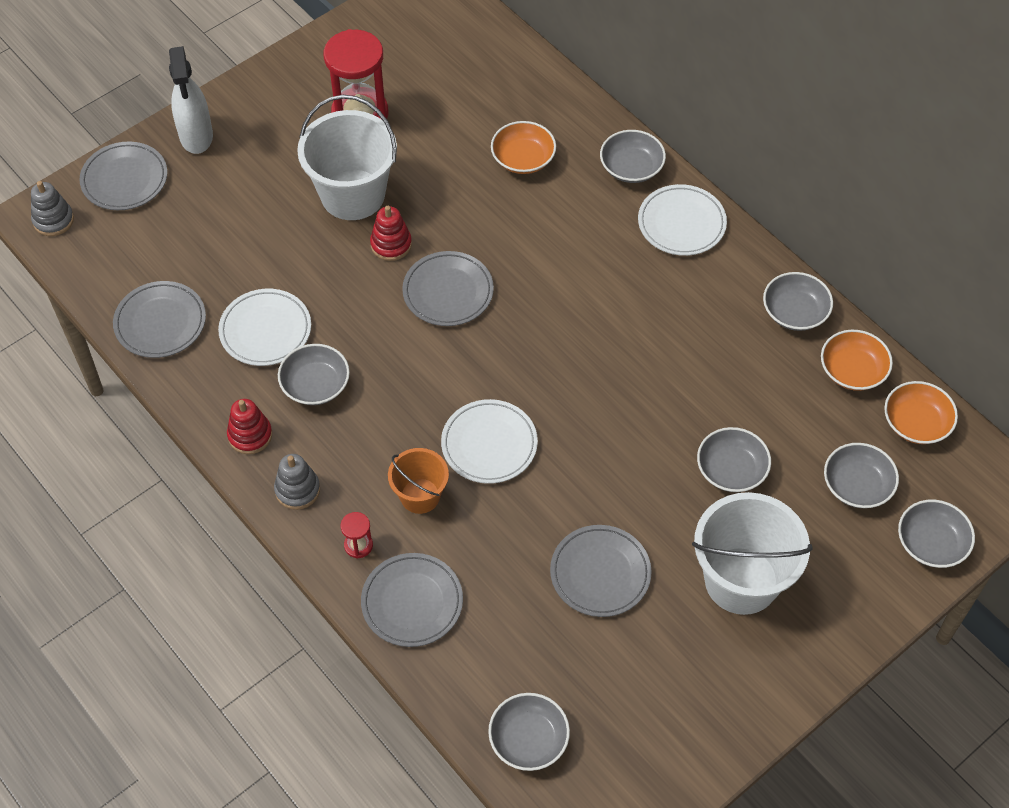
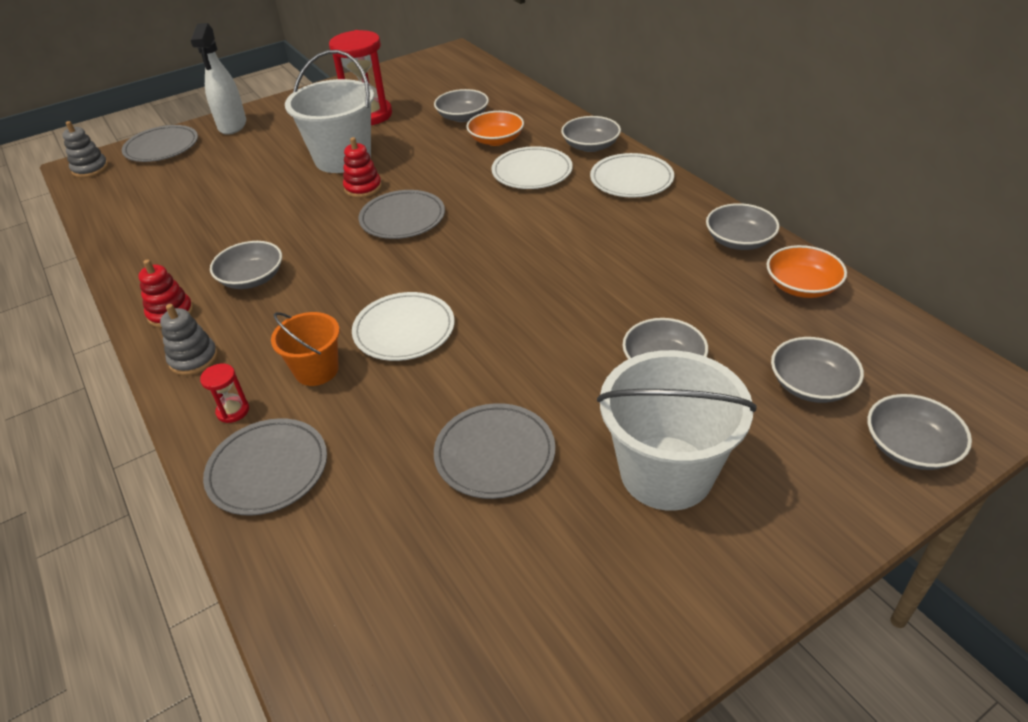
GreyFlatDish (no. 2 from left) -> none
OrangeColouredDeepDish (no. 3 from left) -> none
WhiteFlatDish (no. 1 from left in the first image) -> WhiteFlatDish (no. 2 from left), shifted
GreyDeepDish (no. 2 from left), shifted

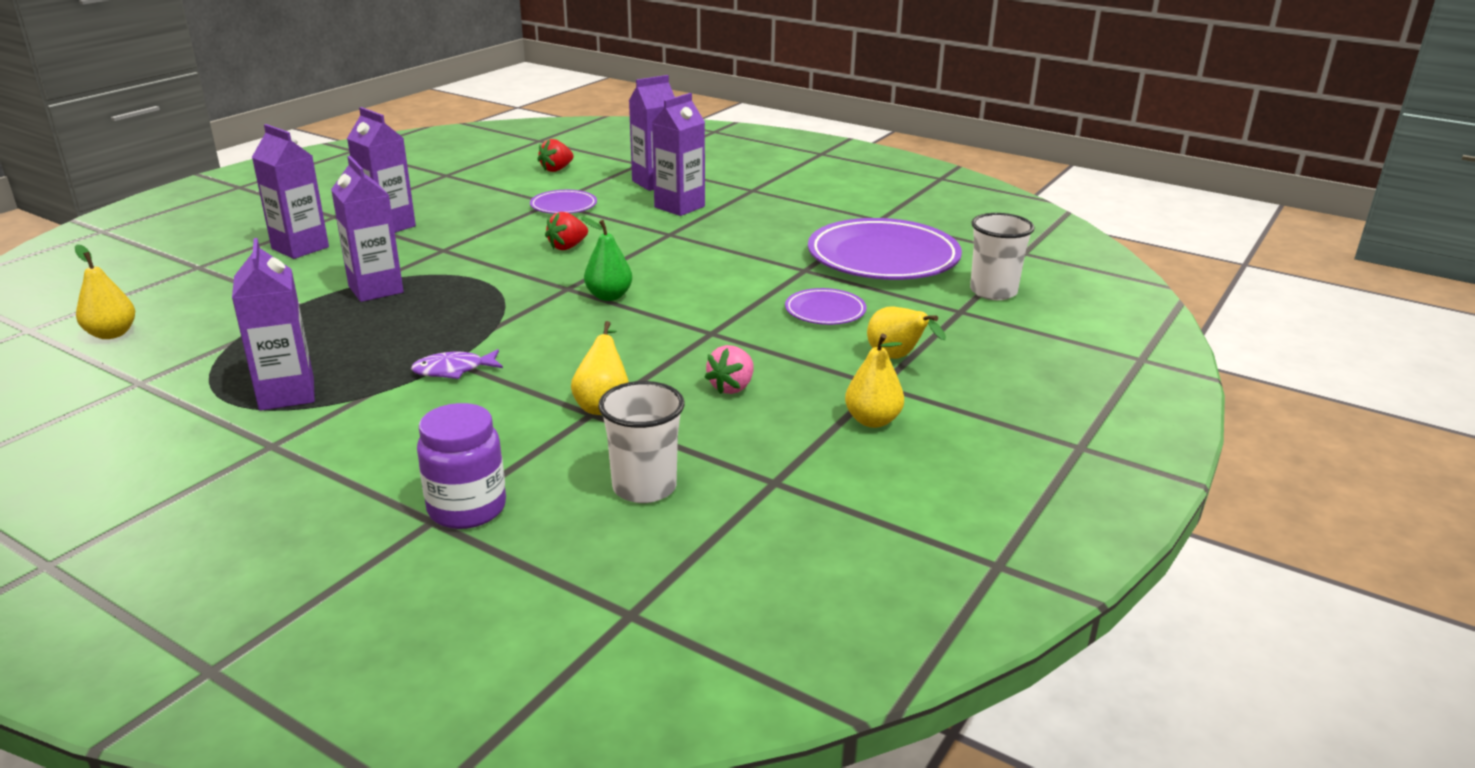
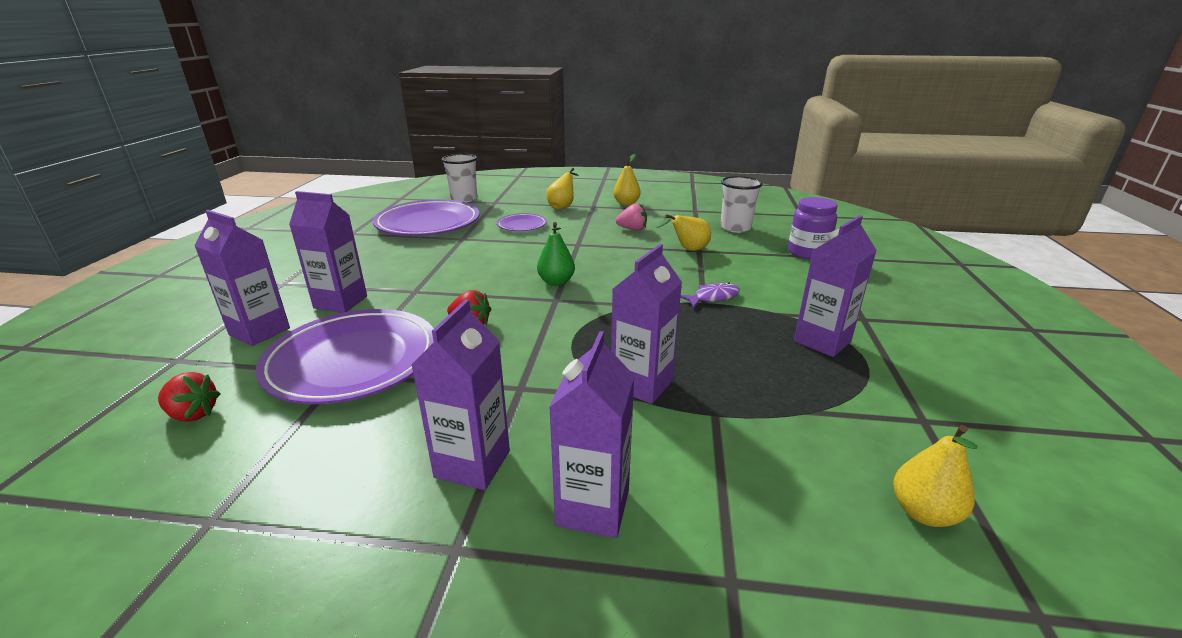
RoyalPurpleFishFigure, 75 degrees counterclockwise
RoyalPurpleFlatDish (no. 1 from left), x2.07

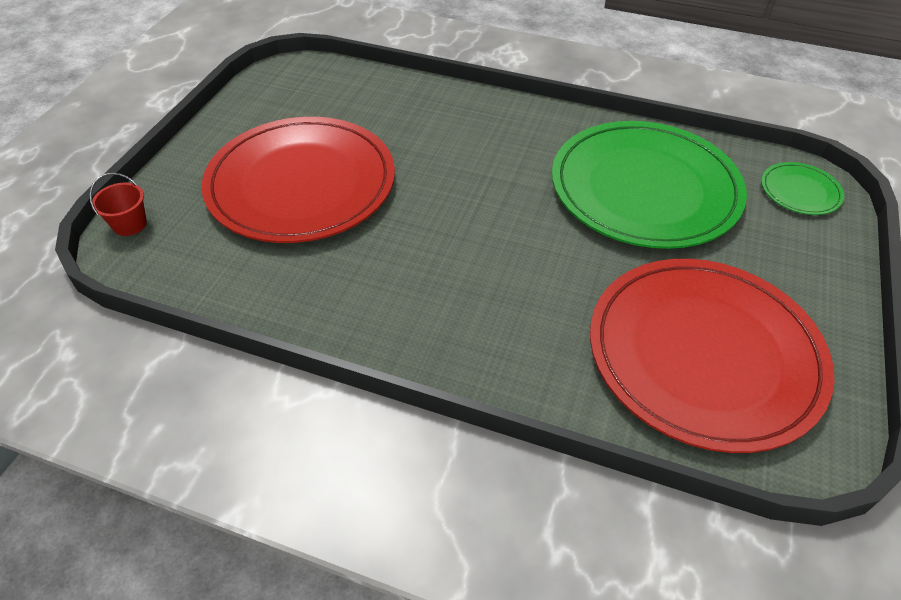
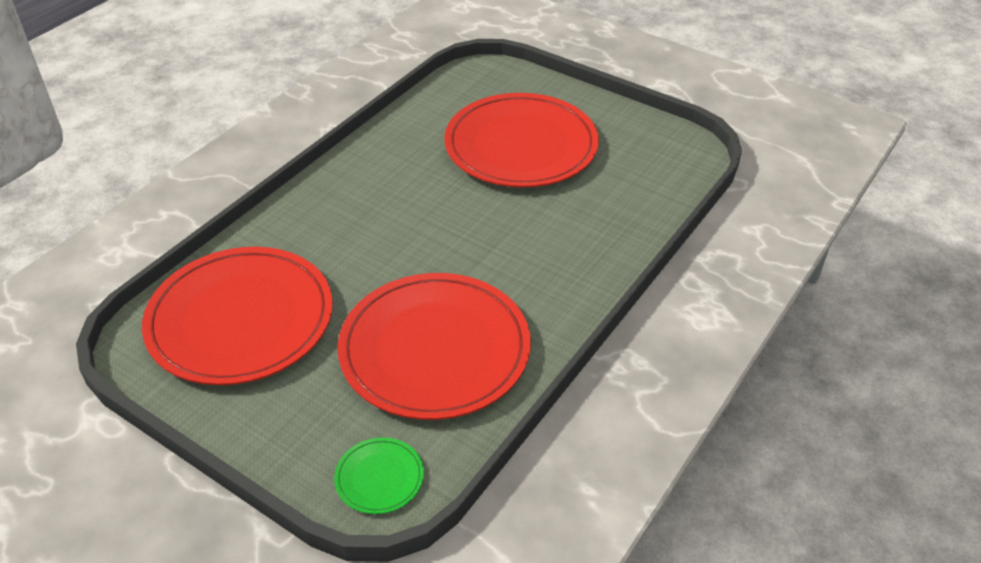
ScarletBucket -> none
LeafGreenFlatDish (no. 1 from left) -> ScarletFlatDish (no. 2 from left)

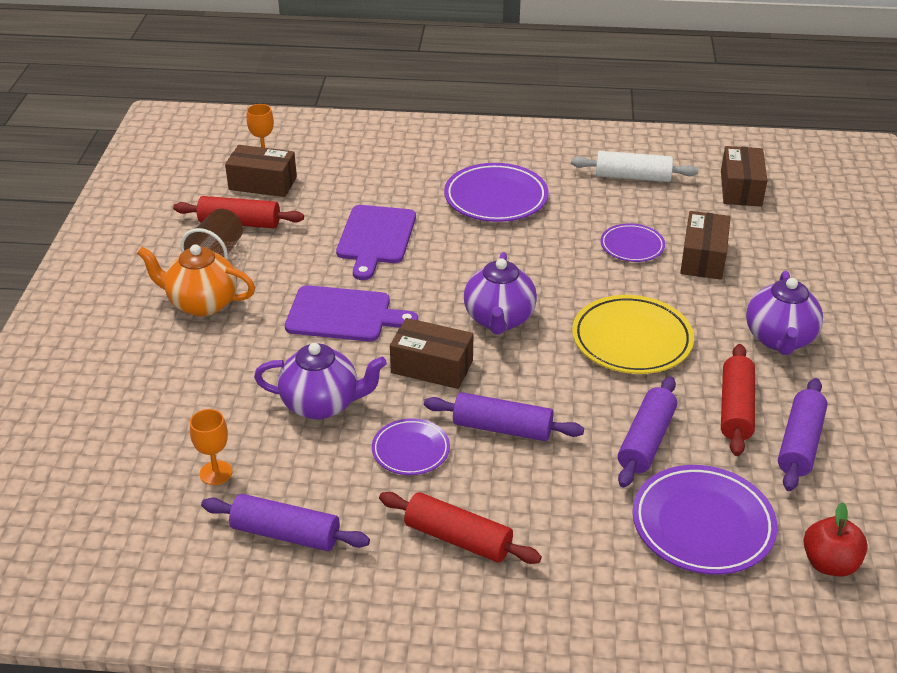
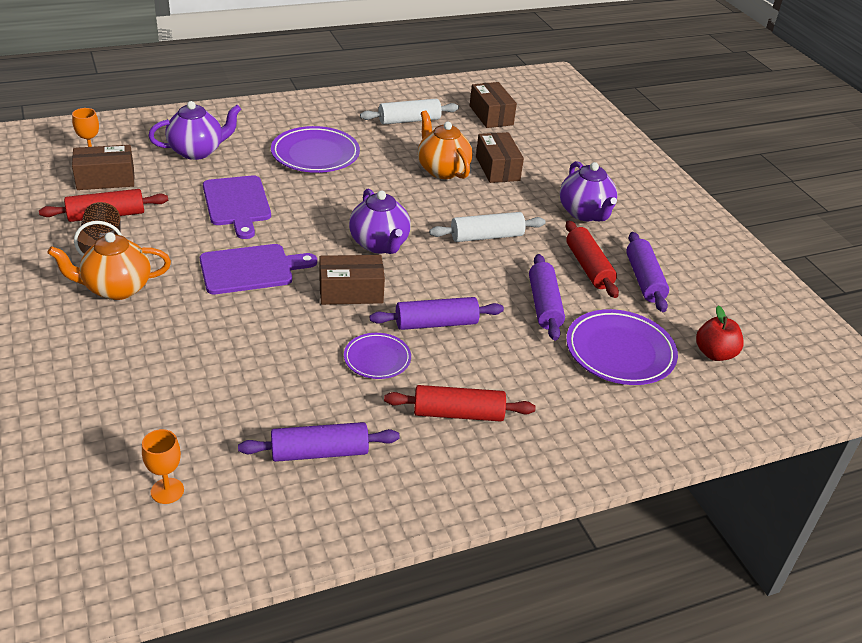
OrangeColouredChalice (no. 1 from left in the first image) -> OrangeColouredChalice (no. 2 from left), shifted
RoyalPurpleTeaPot (no. 1 from left), shifted
YellowFlatDish -> WhiteRollingPin (no. 2 from left)
RoyalPurpleFlatDish (no. 3 from left) -> OrangeColouredTeaPot (no. 2 from left)

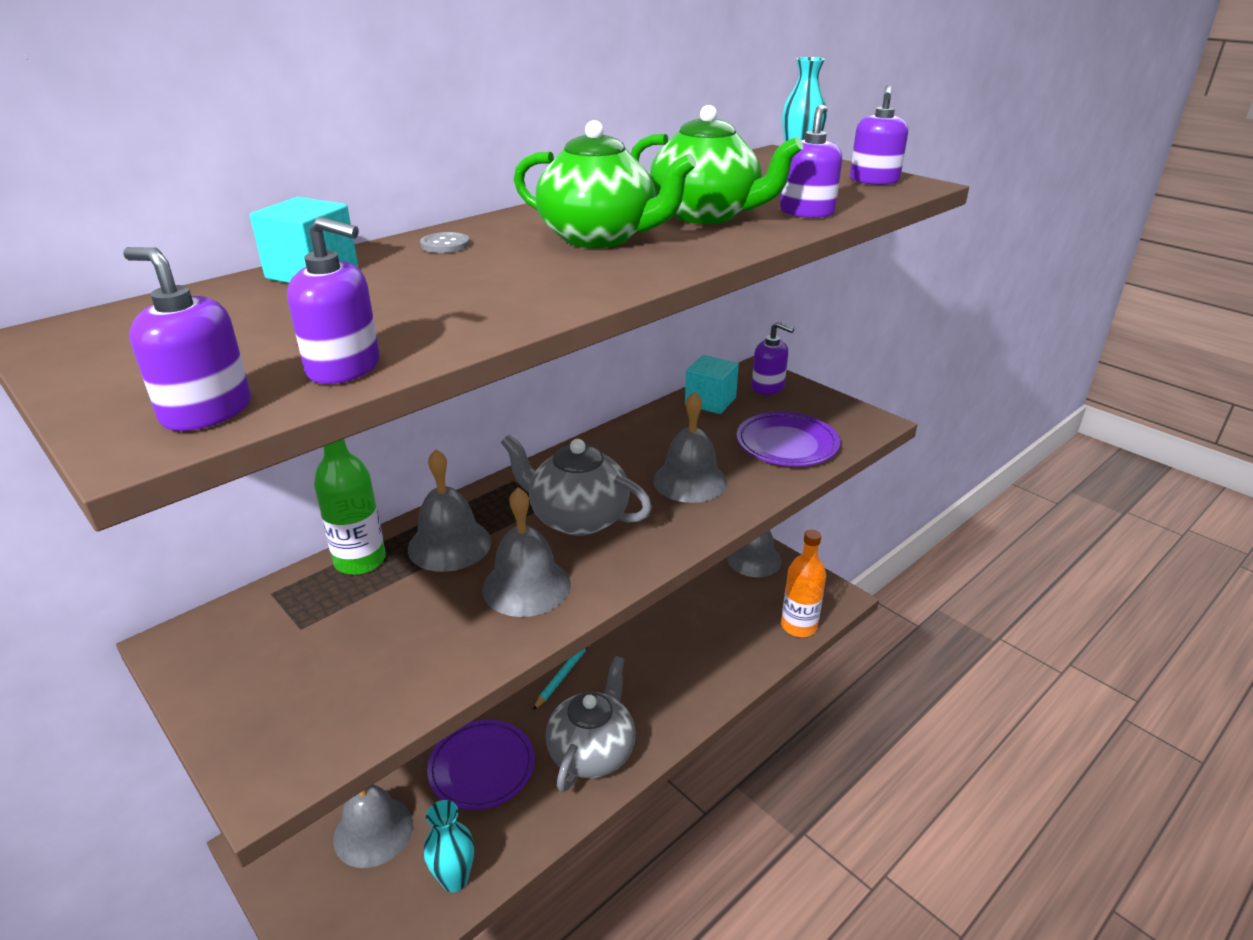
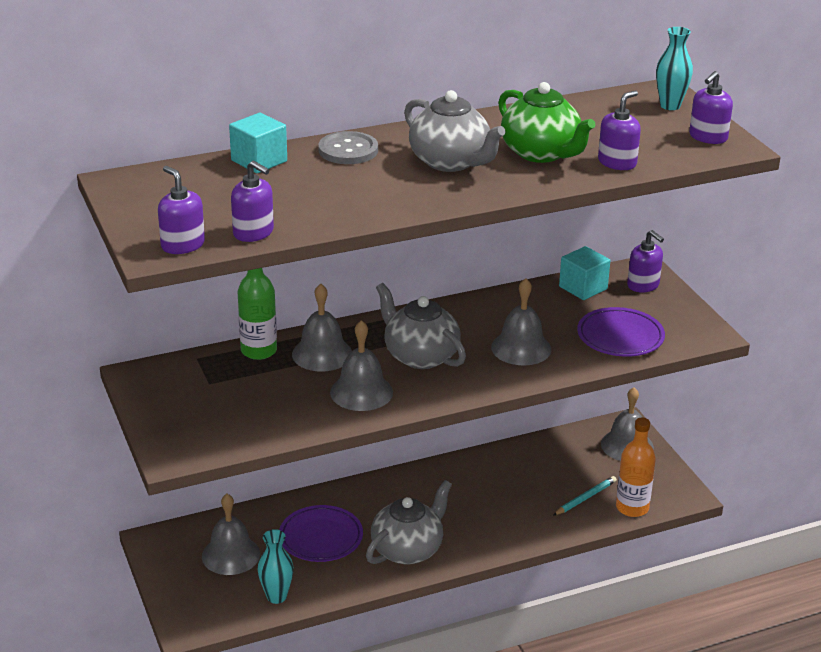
AquaLeadPencil, shifted
LeafGreenTeaPot (no. 1 from left) -> GreyTeaPot (no. 3 from left)
GreyShirtButton, x1.84

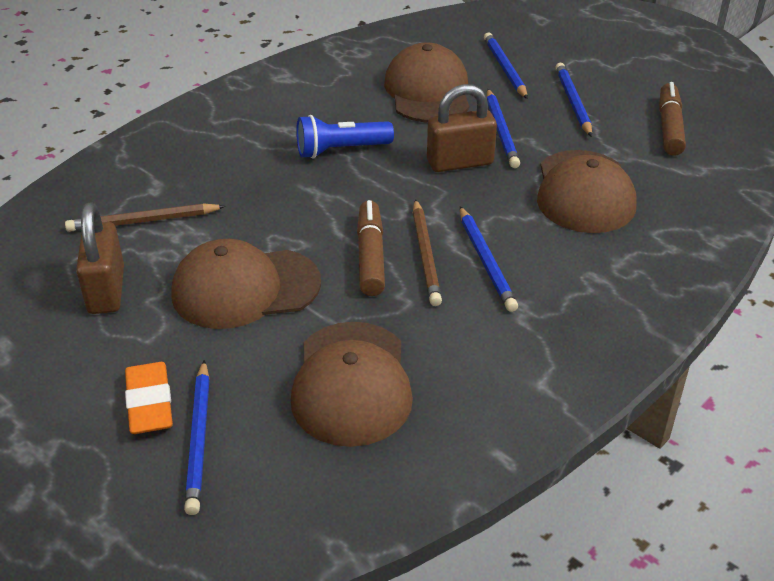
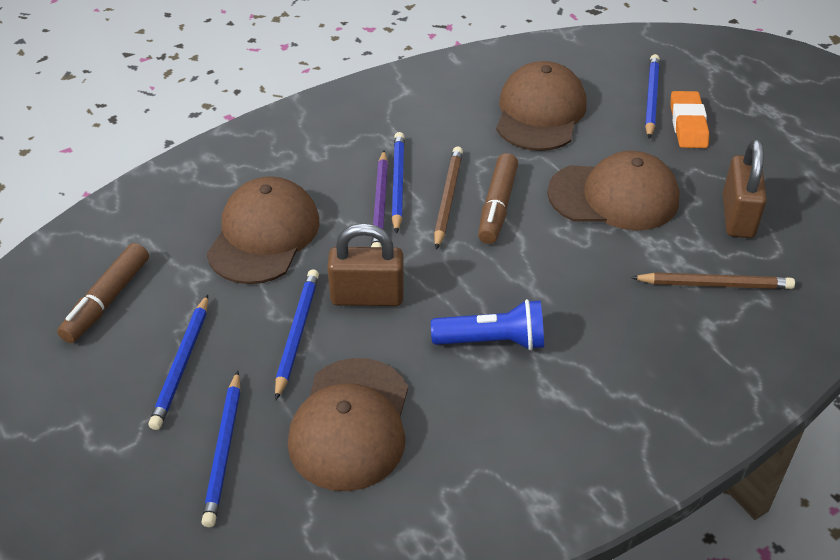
none -> RoyalPurpleLeadPencil

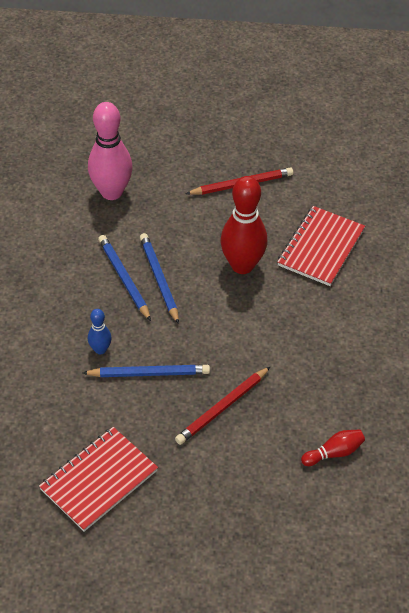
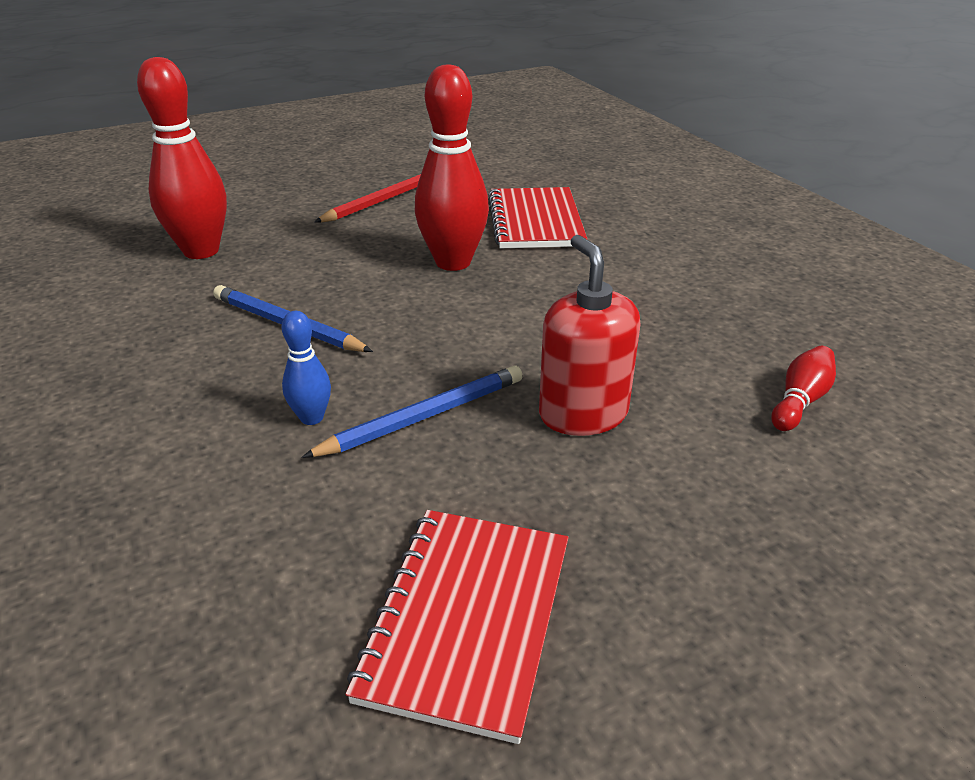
RoyalBlueLeadPencil (no. 3 from left) -> none
ScarletLeadPencil (no. 1 from left) -> ScarletSoapDispenser
RosePinkSkittle -> ScarletSkittle (no. 1 from left)

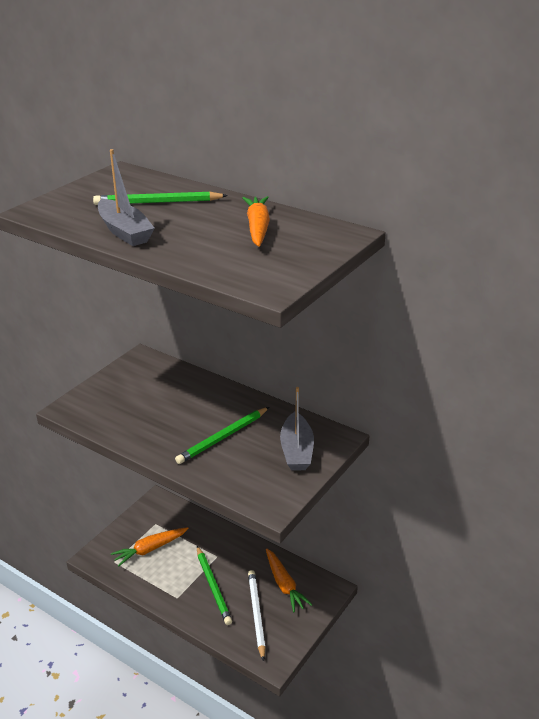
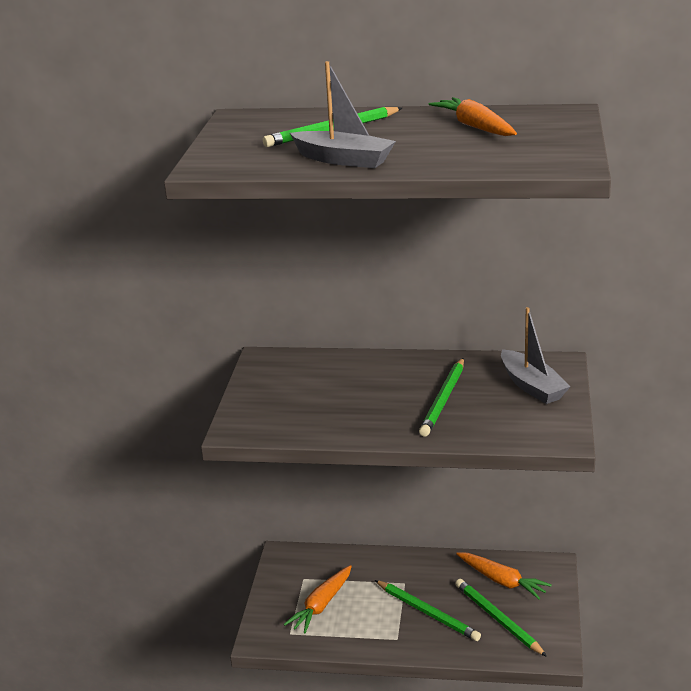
WhiteLeadPencil -> LeafGreenLeadPencil (no. 4 from left)

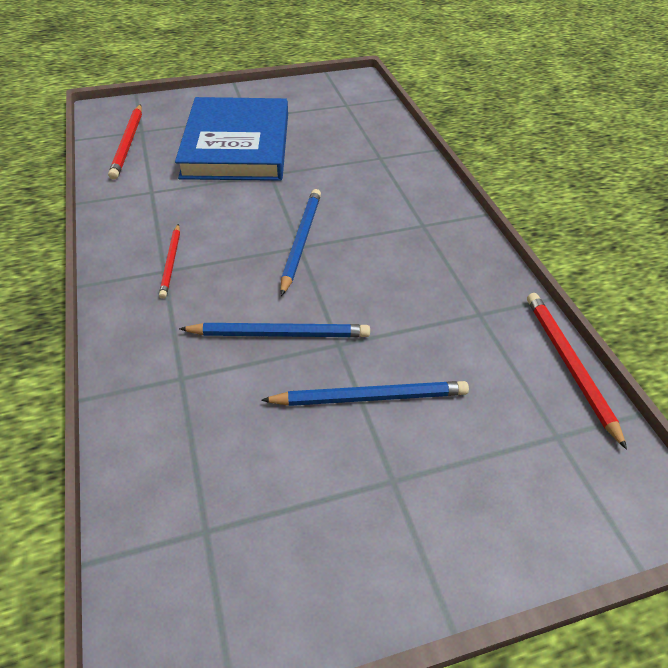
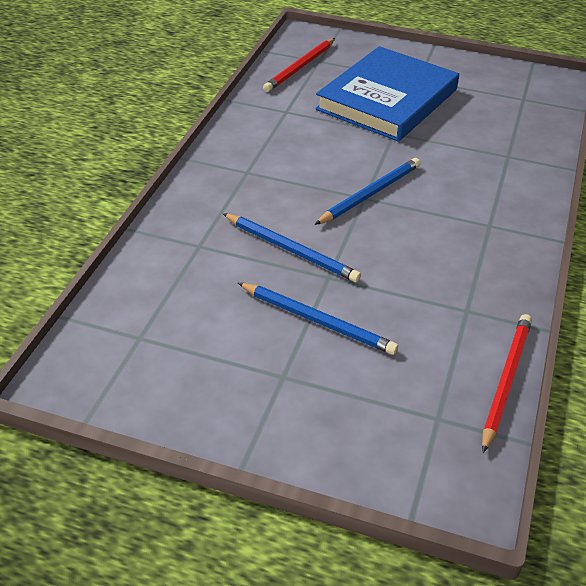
ScarletLeadPencil (no. 2 from left) -> none

